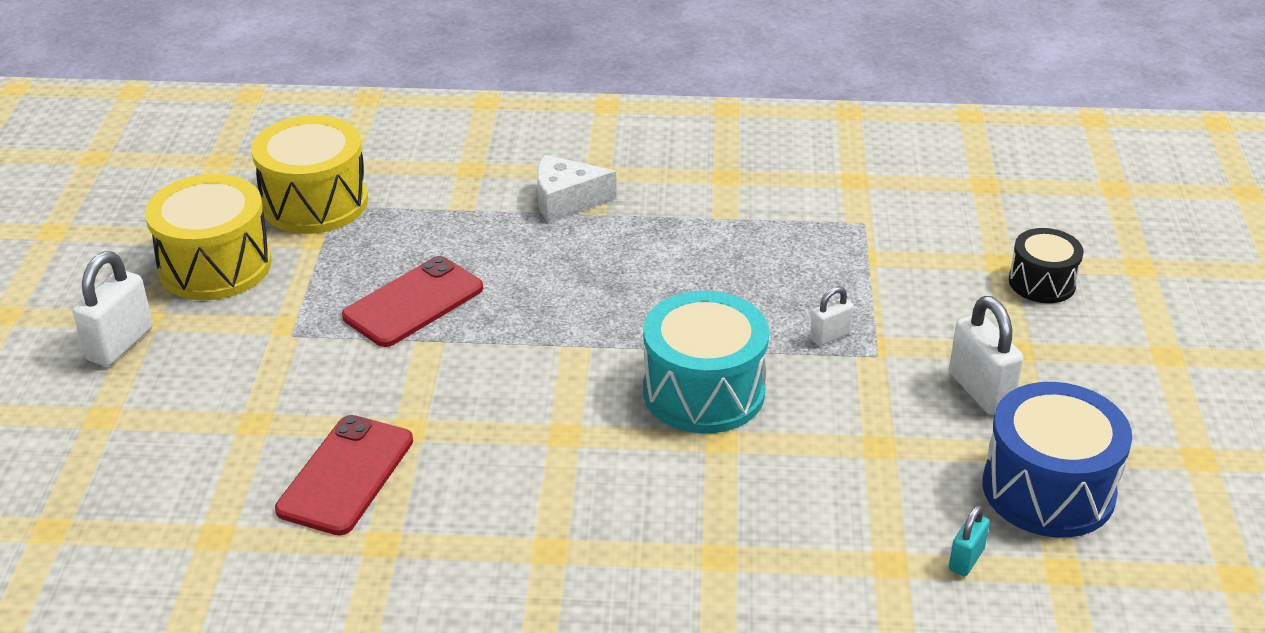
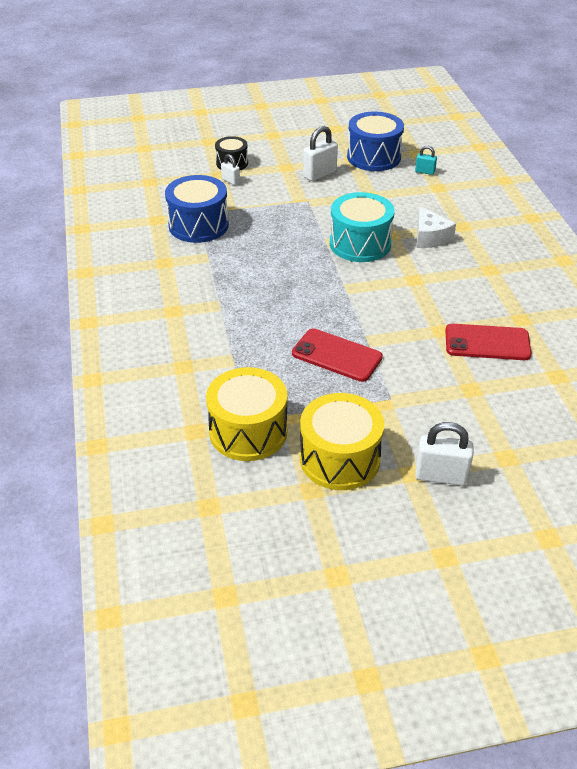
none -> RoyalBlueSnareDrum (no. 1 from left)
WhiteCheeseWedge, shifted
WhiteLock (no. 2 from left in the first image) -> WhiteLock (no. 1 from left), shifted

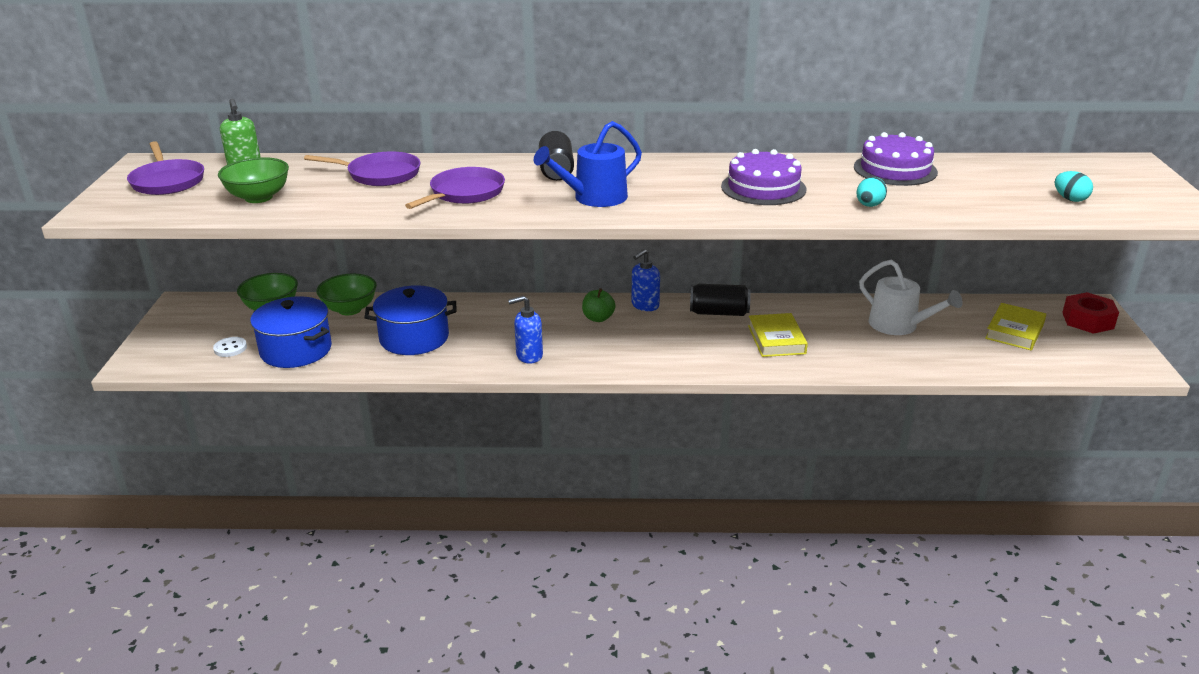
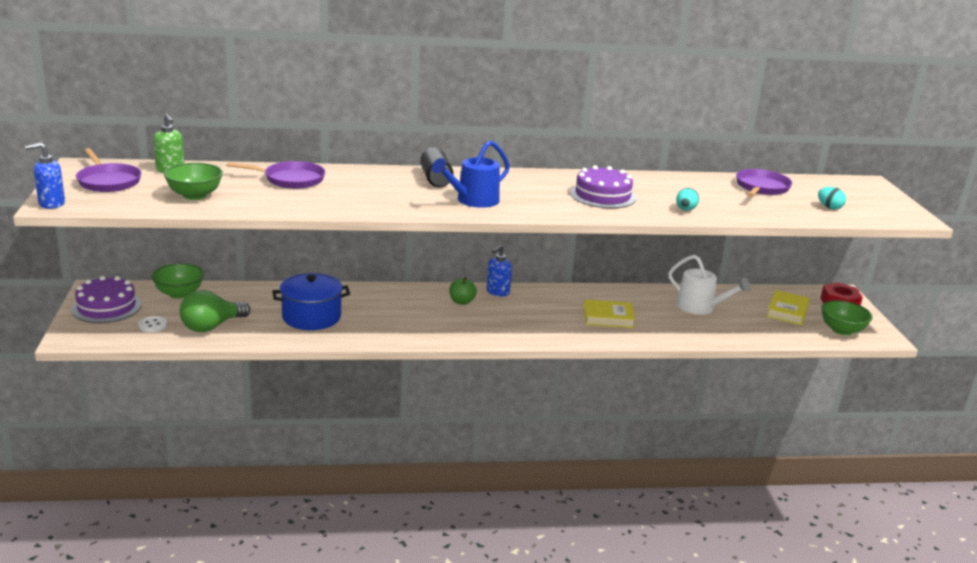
EbonyTin (no. 2 from left) -> none
LeafGreenDeepDish (no. 3 from left), shifted
RoyalPurpleSkillet (no. 3 from left), shifted
RoyalBlueSoapDispenser (no. 1 from left), shifted
RoyalPurpleLayerCake (no. 2 from left in the first image) -> RoyalPurpleLayerCake (no. 1 from left), shifted
RoyalBluePot (no. 1 from left) -> LeafGreenBulb
YellowHardback (no. 1 from left), 75 degrees counterclockwise

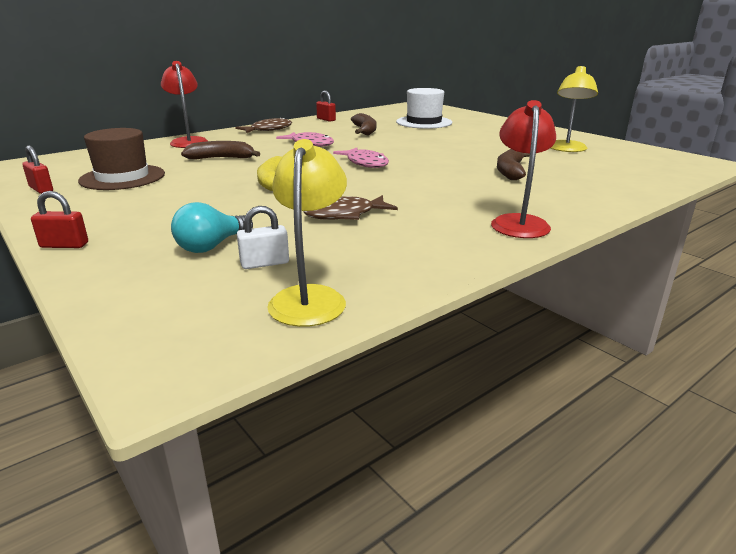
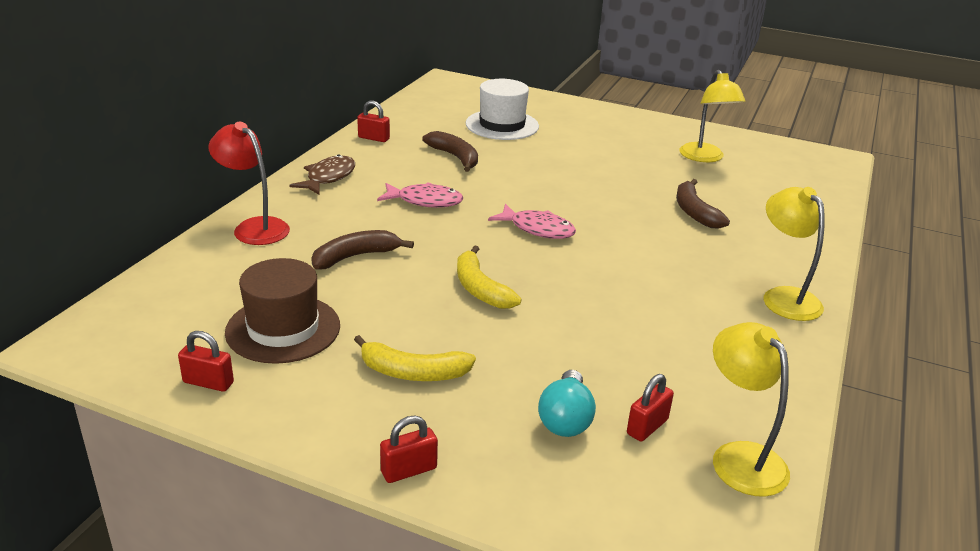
DarkBrownFishFigure (no. 2 from left) -> none
none -> YellowBanana (no. 1 from left)
WhiteLock -> ScarletLock (no. 4 from left)
ScarletDeskLamp (no. 2 from left) -> YellowDeskLamp (no. 3 from left)

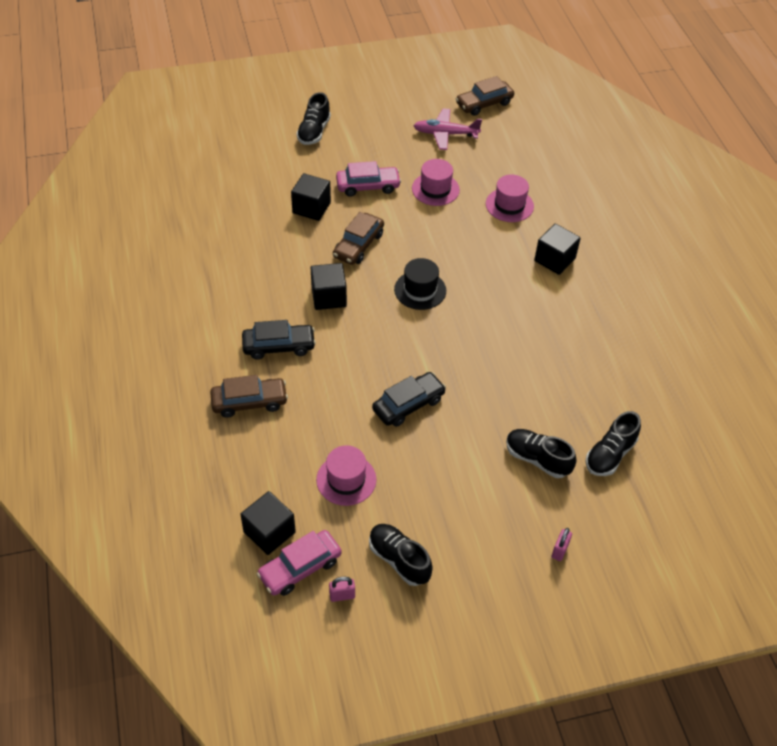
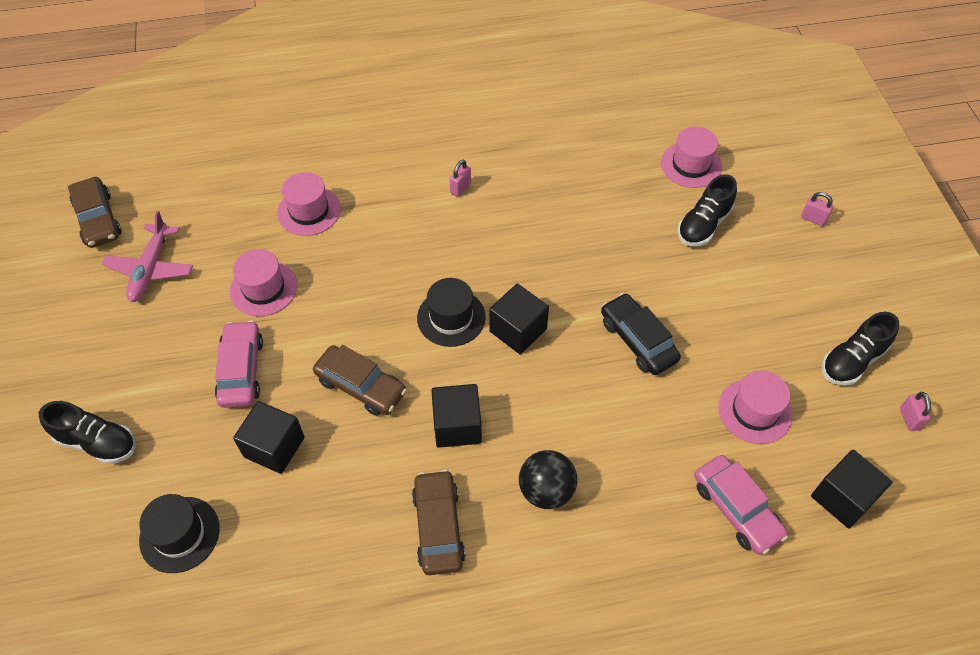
none -> EbonyHat (no. 1 from left)
none -> RosePinkLock (no. 1 from left)
DarkBrownAutomobile (no. 1 from left in the first image) -> DarkBrownAutomobile (no. 3 from left), shifted
RosePinkAutomobile (no. 1 from left in the first image) -> RosePinkAutomobile (no. 2 from left), shifted
EbonyBlock (no. 4 from left in the first image) -> EbonyBlock (no. 3 from left), shifted
EbonyAutomobile (no. 1 from left) -> EbonyPlayBall
EbonyLaceUpShoe (no. 4 from left) -> RosePinkHat (no. 3 from left)

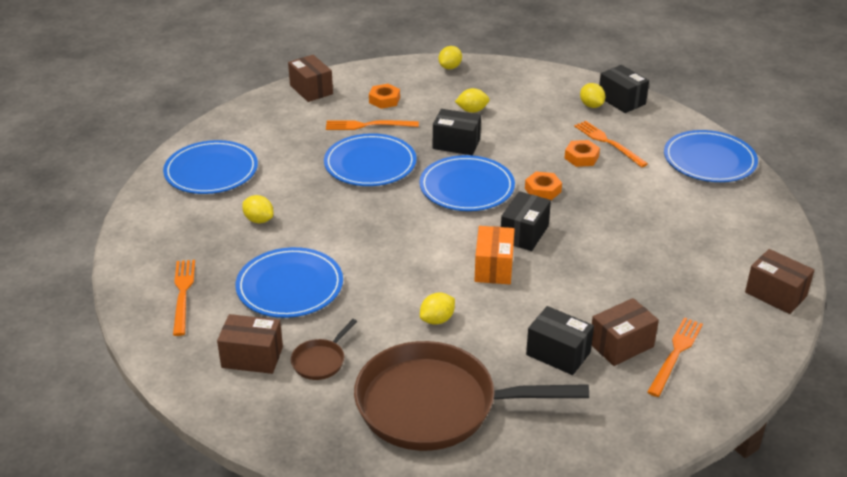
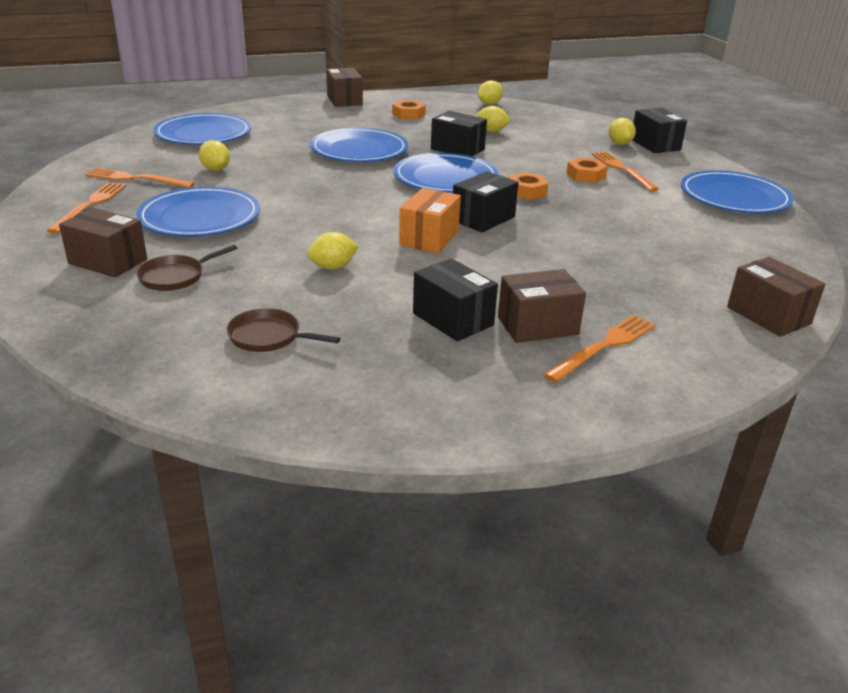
OrangeColouredFork (no. 2 from left), shifted
DarkBrownSkillet (no. 2 from left), x0.40

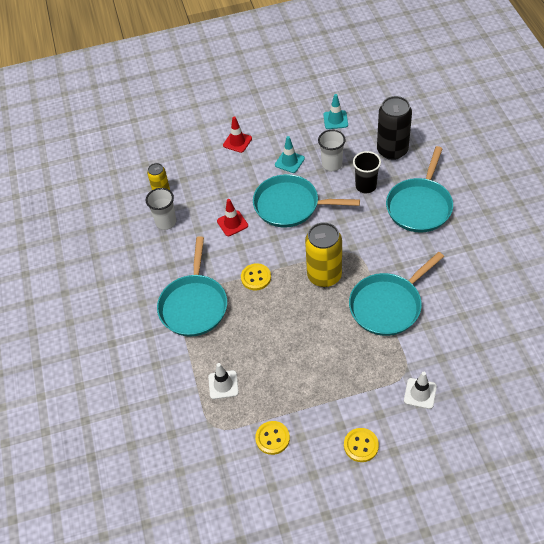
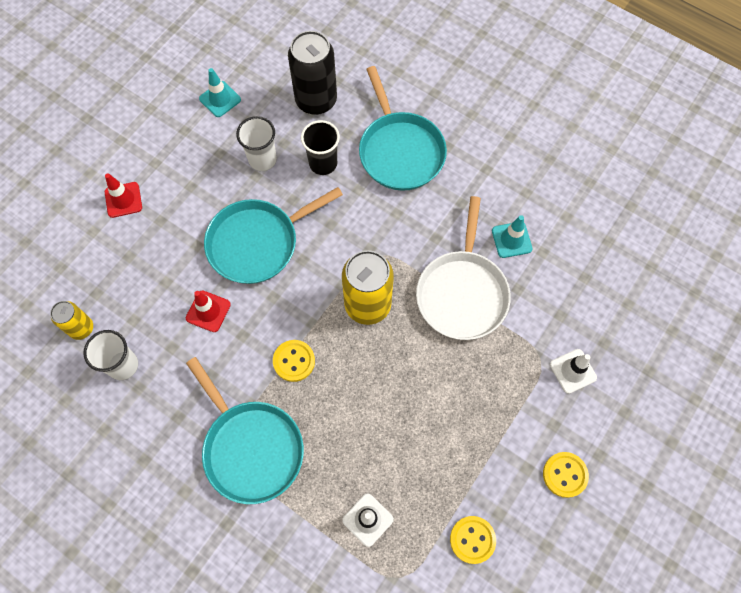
AquaRoadCone (no. 1 from left in the first image) -> AquaRoadCone (no. 2 from left), shifted
AquaSkillet (no. 3 from left) -> WhiteSkillet

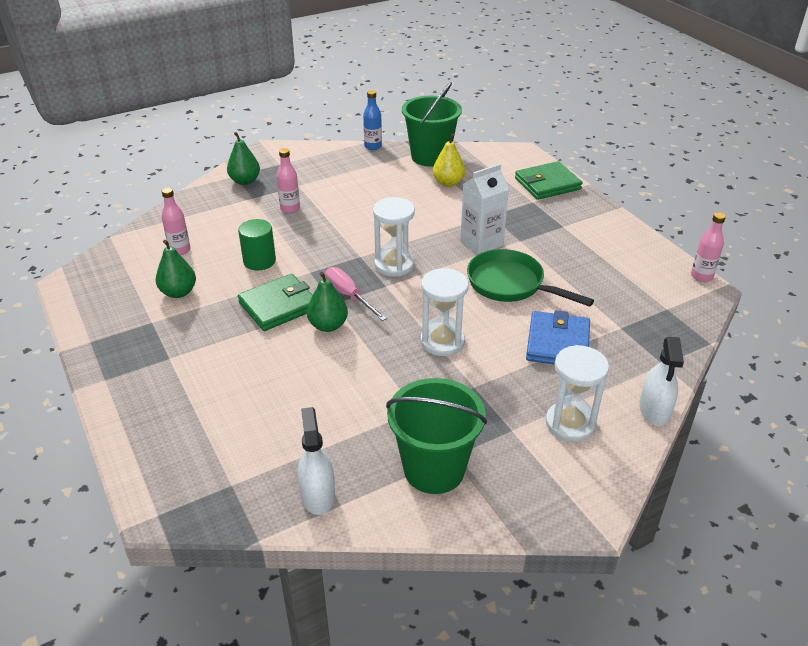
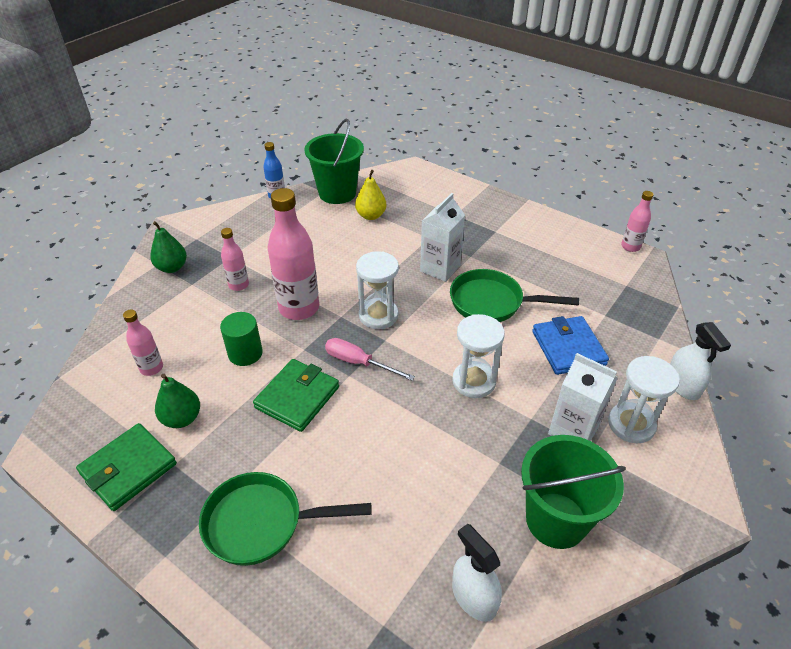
LeafGreenToyPear (no. 3 from left) -> none
none -> LeafGreenSkillet (no. 1 from left)
none -> RosePinkDrinkBottle (no. 3 from left)
none -> WhiteCarton (no. 2 from left)
LeafGreenWallet (no. 2 from left in the first image) -> LeafGreenWallet (no. 1 from left), shifted

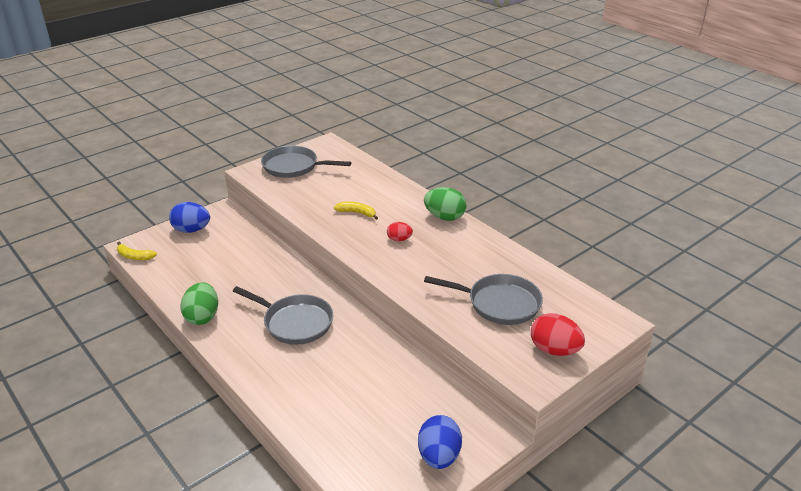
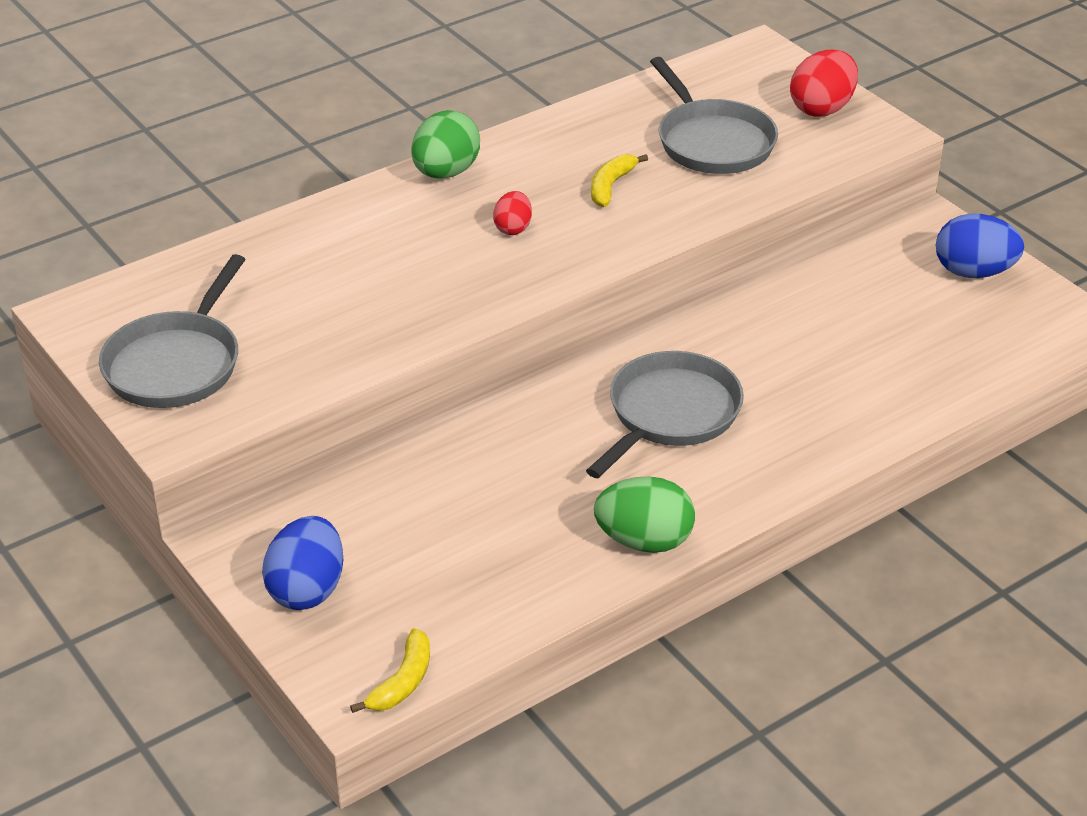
YellowBanana (no. 2 from left), shifted
GreySkillet (no. 3 from left), 135 degrees clockwise

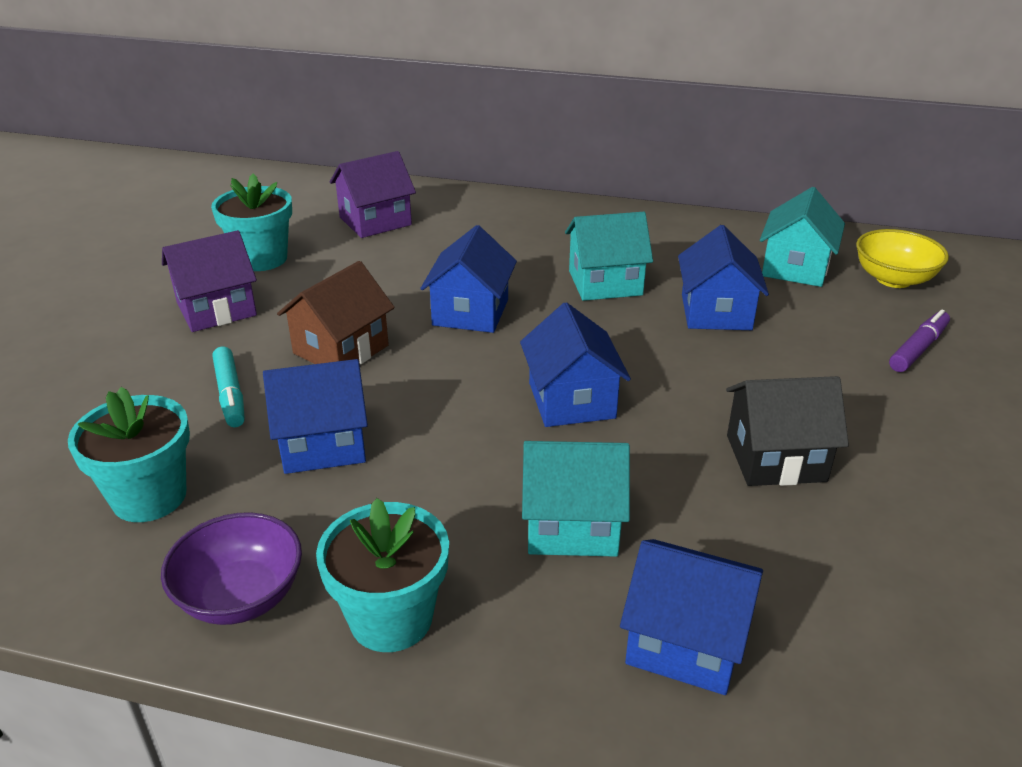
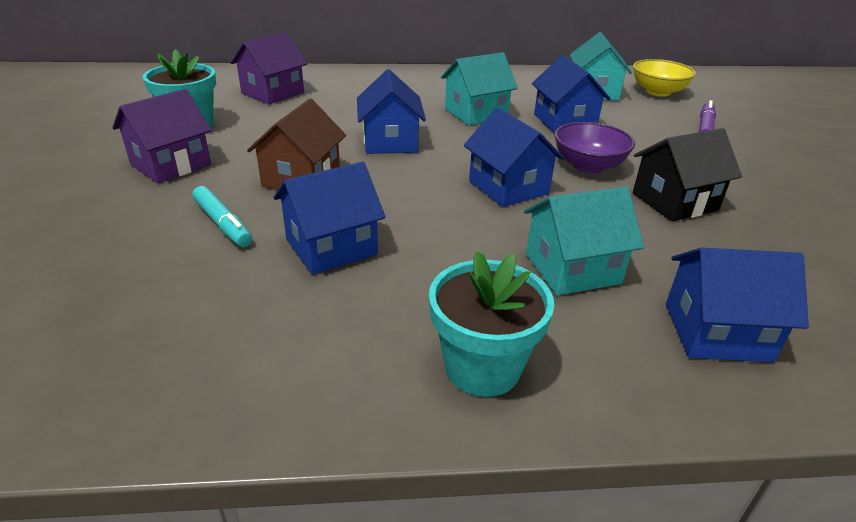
AquaFlowerPot (no. 1 from left) -> none
RoyalPurpleDeepDish, shifted

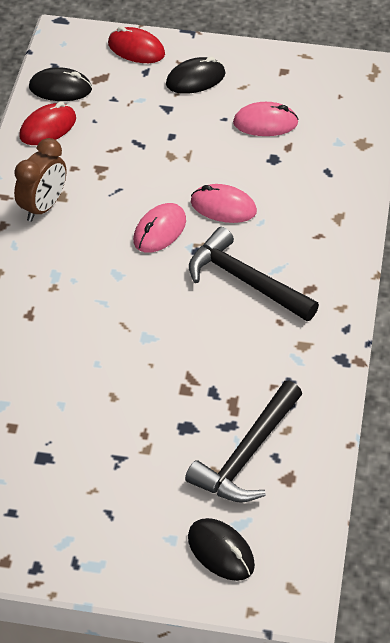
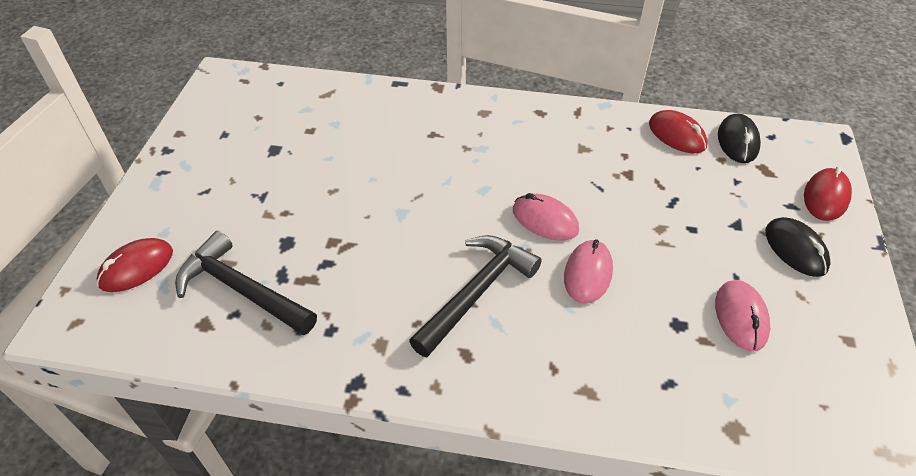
DarkBrownClock -> none
EbonyComputerMouse (no. 3 from left) -> ScarletComputerMouse (no. 1 from left)

